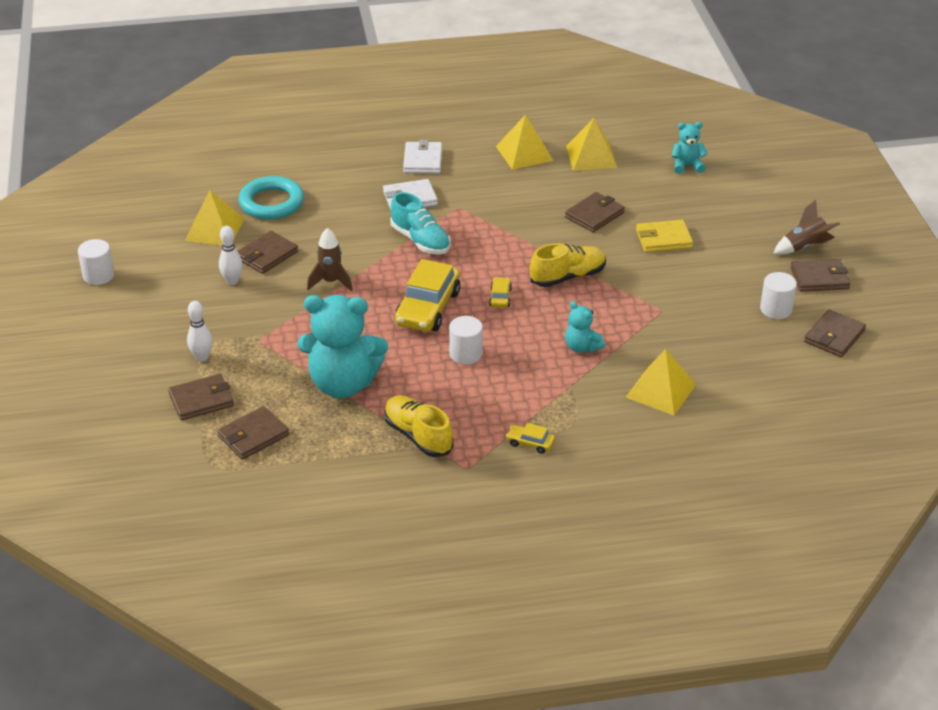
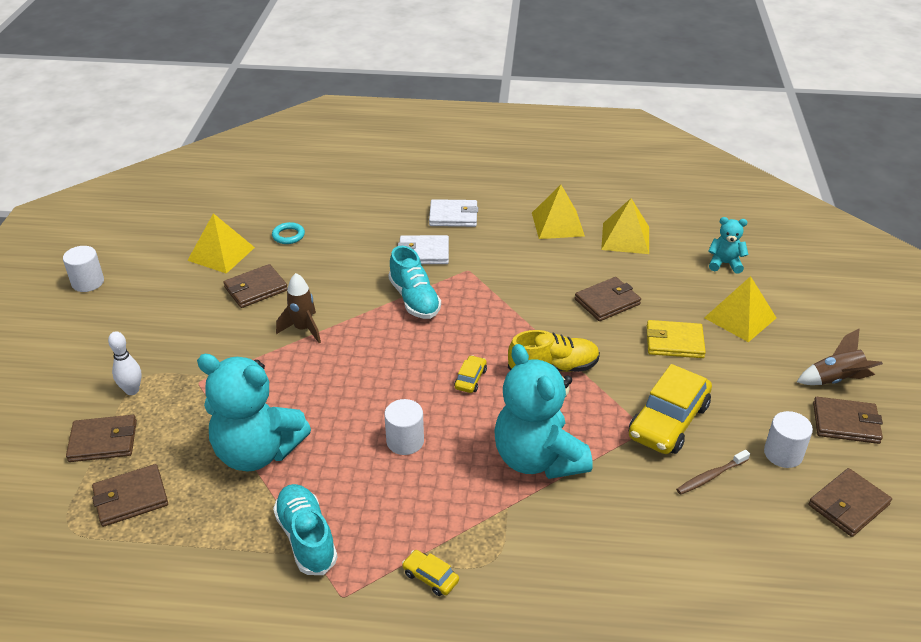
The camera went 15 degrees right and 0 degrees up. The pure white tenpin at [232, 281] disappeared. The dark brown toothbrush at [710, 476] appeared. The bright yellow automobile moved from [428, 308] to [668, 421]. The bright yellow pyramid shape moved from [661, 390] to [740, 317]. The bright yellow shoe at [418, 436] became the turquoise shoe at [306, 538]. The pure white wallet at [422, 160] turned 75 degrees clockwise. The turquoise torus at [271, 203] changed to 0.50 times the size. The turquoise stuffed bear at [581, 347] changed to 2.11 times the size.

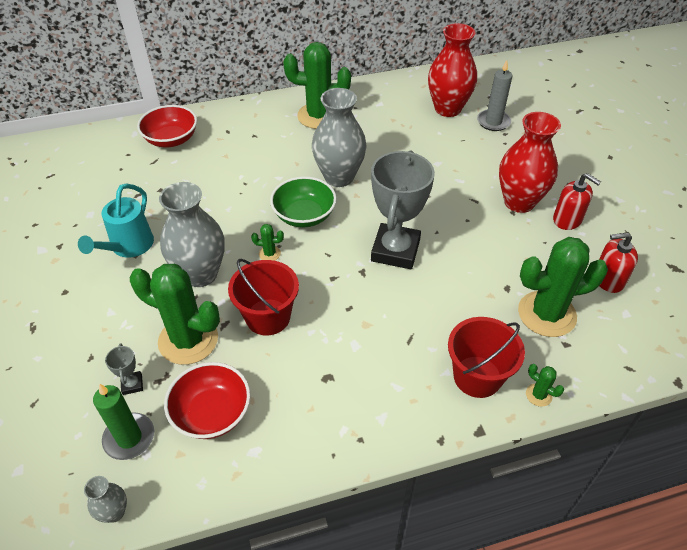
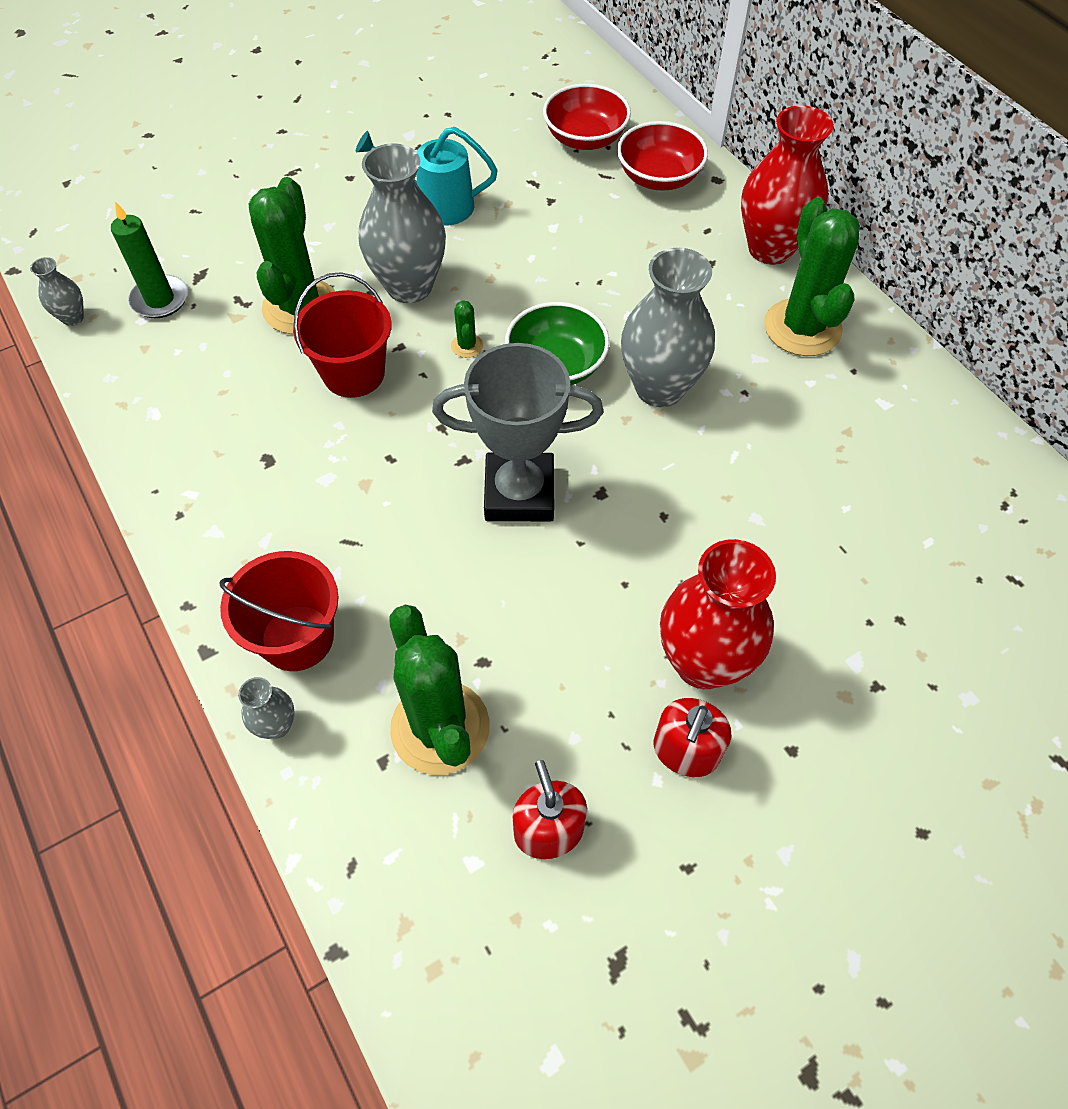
The camera went 75 degrees right and 10 degrees up. The ash-grey prize cup at [132, 384] disappeared. The ash-grey pillar candle at [493, 122] disappeared. The crimson serving bowl moved from [212, 413] to [585, 138]. The crimson vase moved from [447, 109] to [770, 248]. The leaf-green cactus at [538, 395] was replaced by the ash-grey vase at [277, 725].

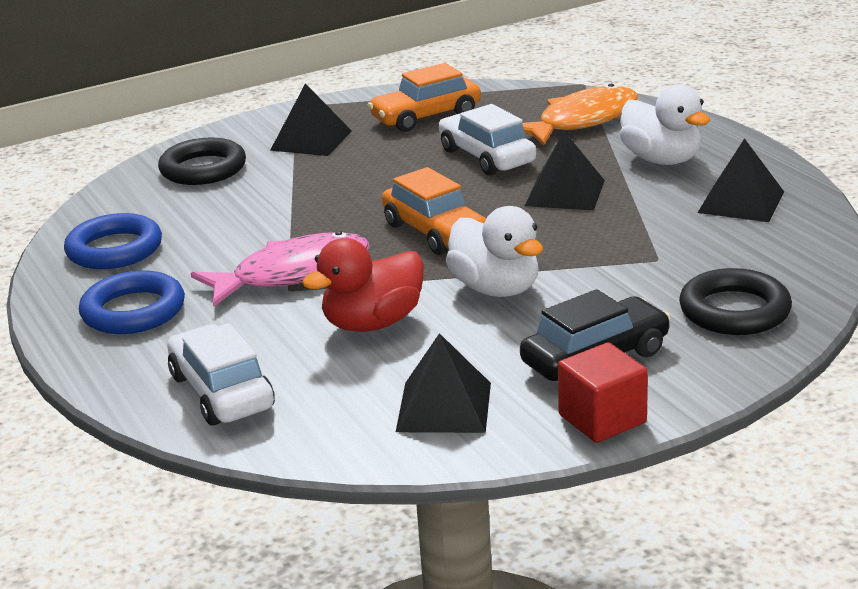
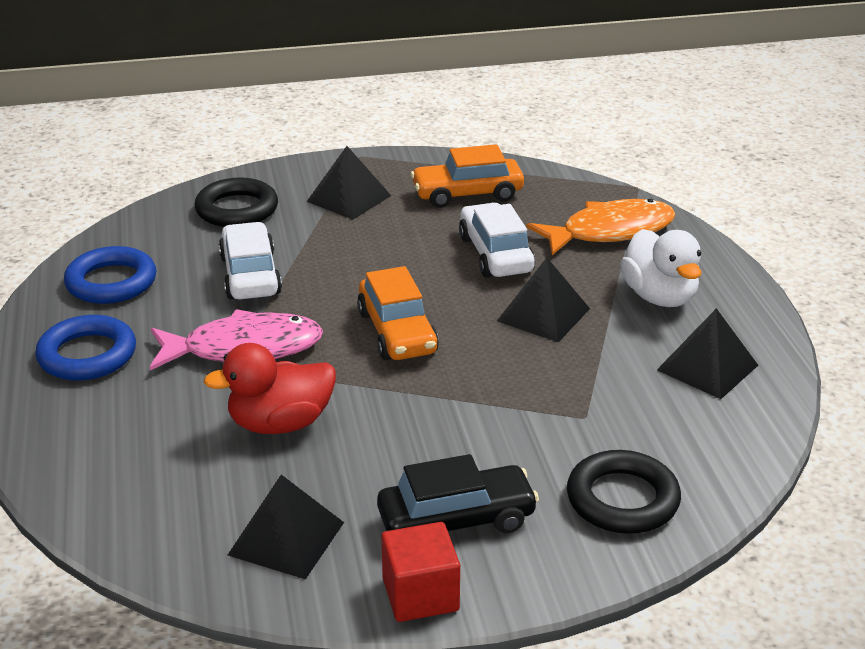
The camera went 15 degrees right and 5 degrees up. The pure white toy duck at [496, 289] disappeared. The pure white automobile moved from [221, 392] to [250, 275].

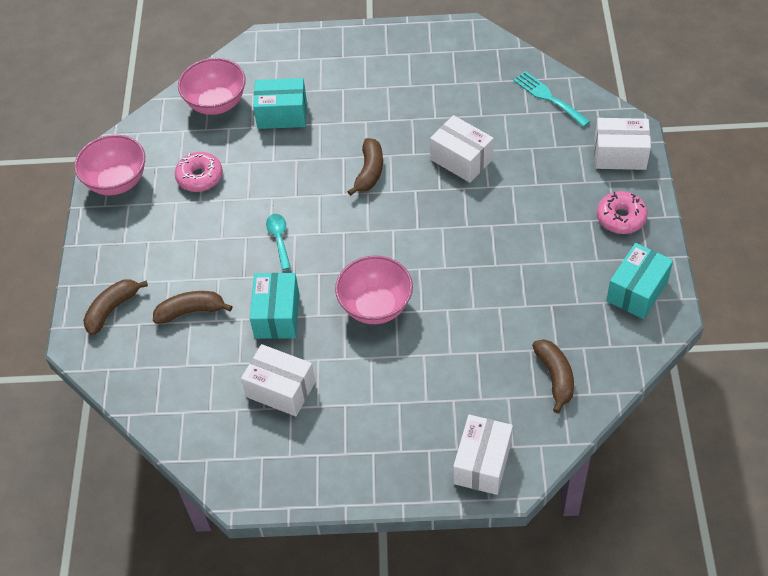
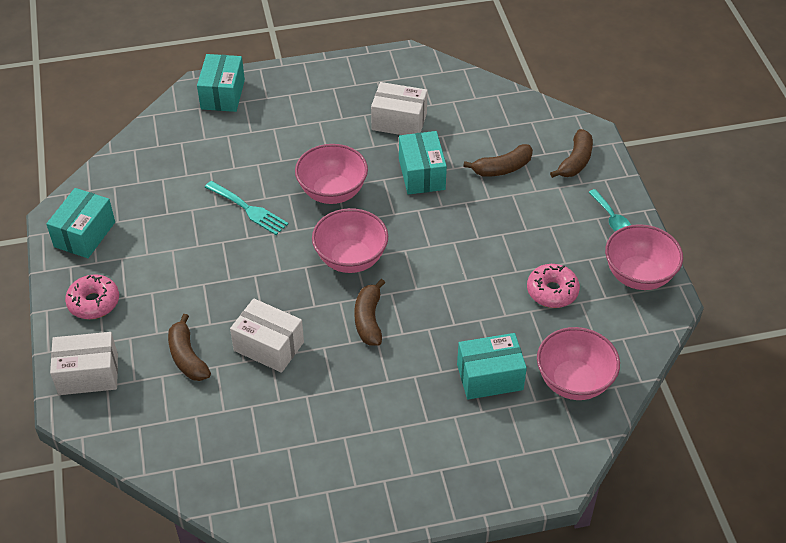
The camera went 165 degrees right and 5 degrees down. The rose-pink serving bowl at [351, 259] appeared. The turquoise teaspoon moved from [279, 239] to [611, 218]. The turquoise dinner fork moved from [548, 97] to [249, 209]. The dark brown banana moved from [555, 377] to [187, 357]. The pure white box at [482, 463] became the turquoise box at [223, 94].

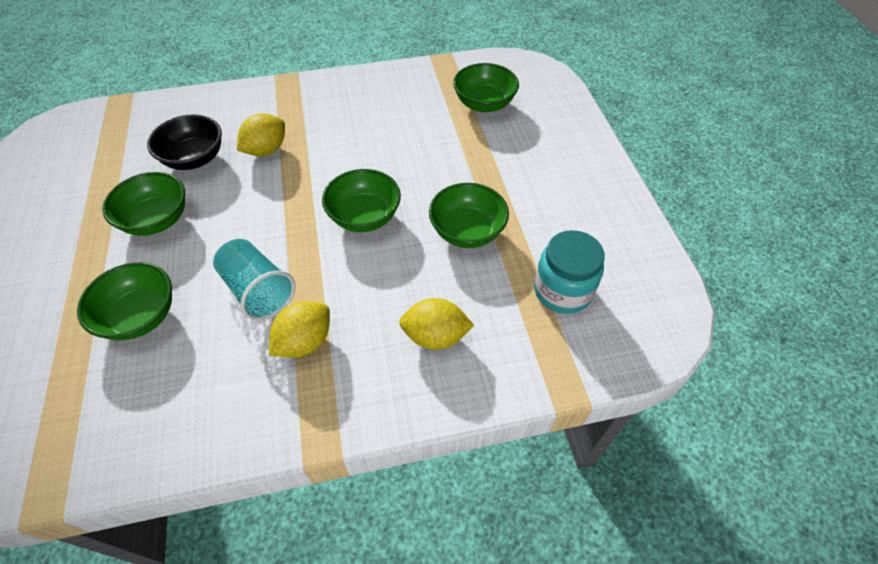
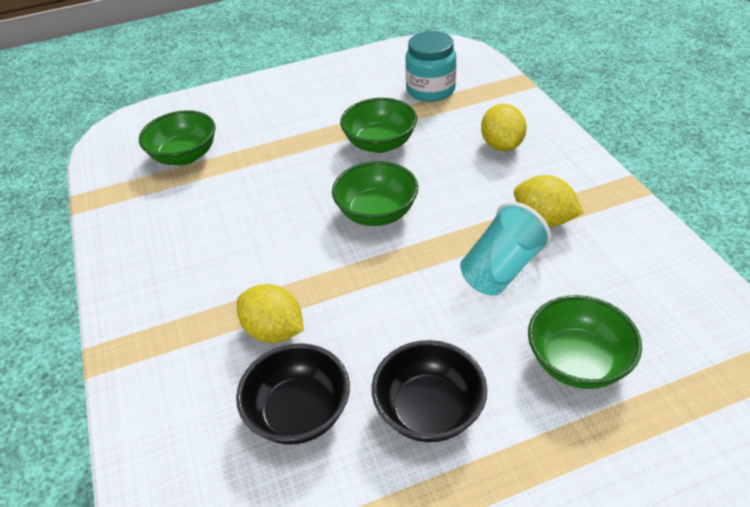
The camera went 95 degrees left and 10 degrees down. The leaf-green serving bowl at [157, 220] became the ebony serving bowl at [429, 410].

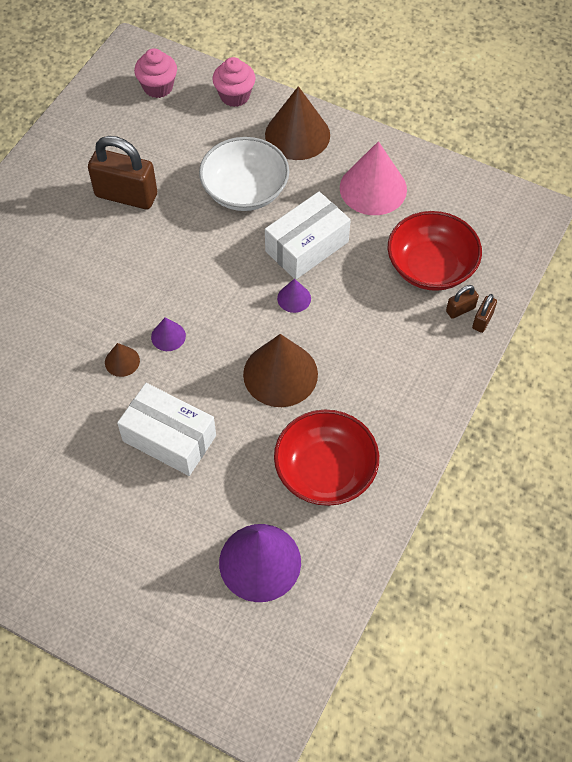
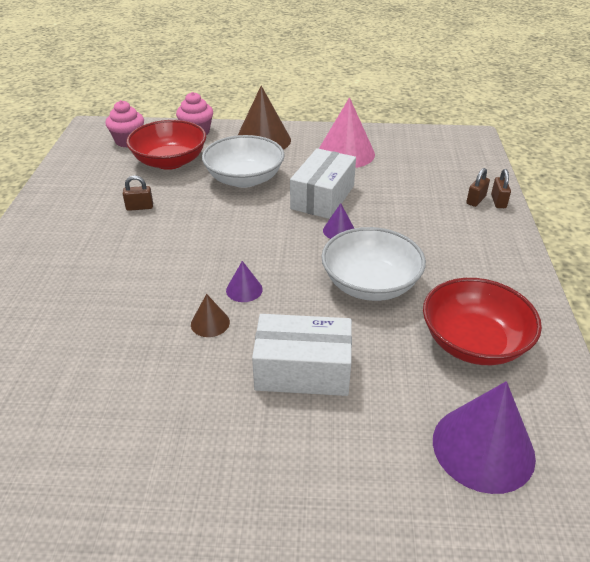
The camera went 25 degrees left and 20 degrees down. The crimson serving bowl moved from [430, 267] to [170, 161]. The dark brown cone at [280, 374] was replaced by the pure white serving bowl at [370, 284]. The dark brown padlock at [126, 195] changed to 0.45 times the size.

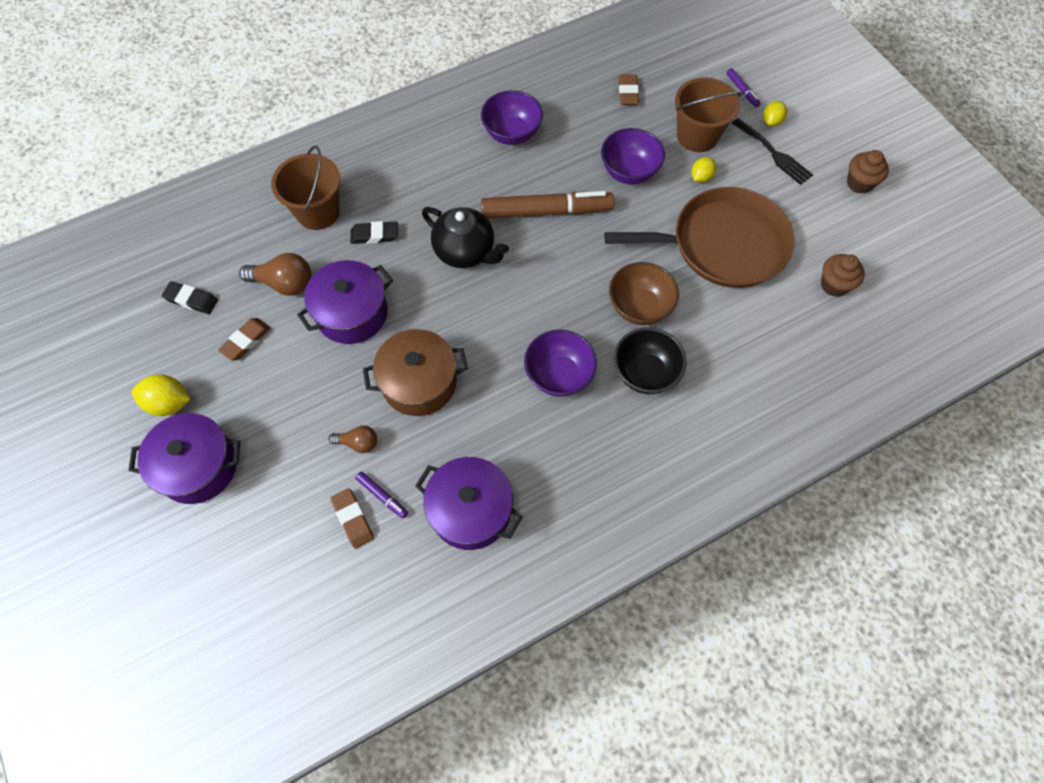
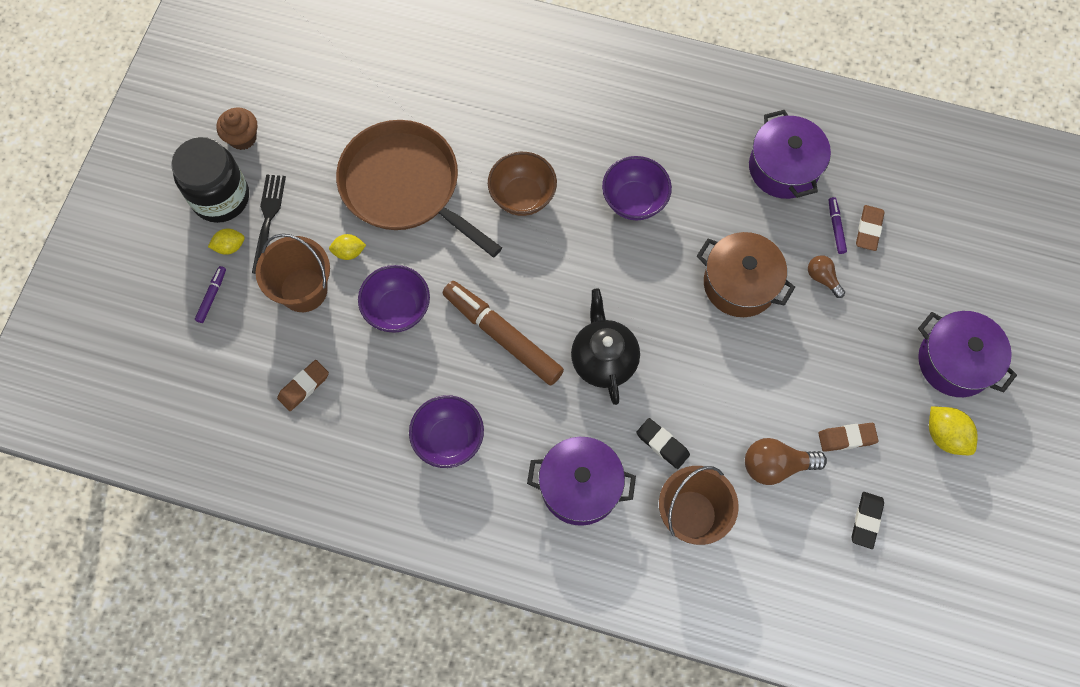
The camera went 135 degrees left and 5 degrees up. The ebony serving bowl at [645, 373] disappeared. The dark brown cupcake at [834, 285] disappeared. The ebony jar at [221, 197] appeared. The violet pot moved from [352, 313] to [580, 487]. The ebony eraser at [191, 300] turned 45 degrees clockwise. The dark brown bulb at [284, 283] turned 60 degrees counterclockwise.

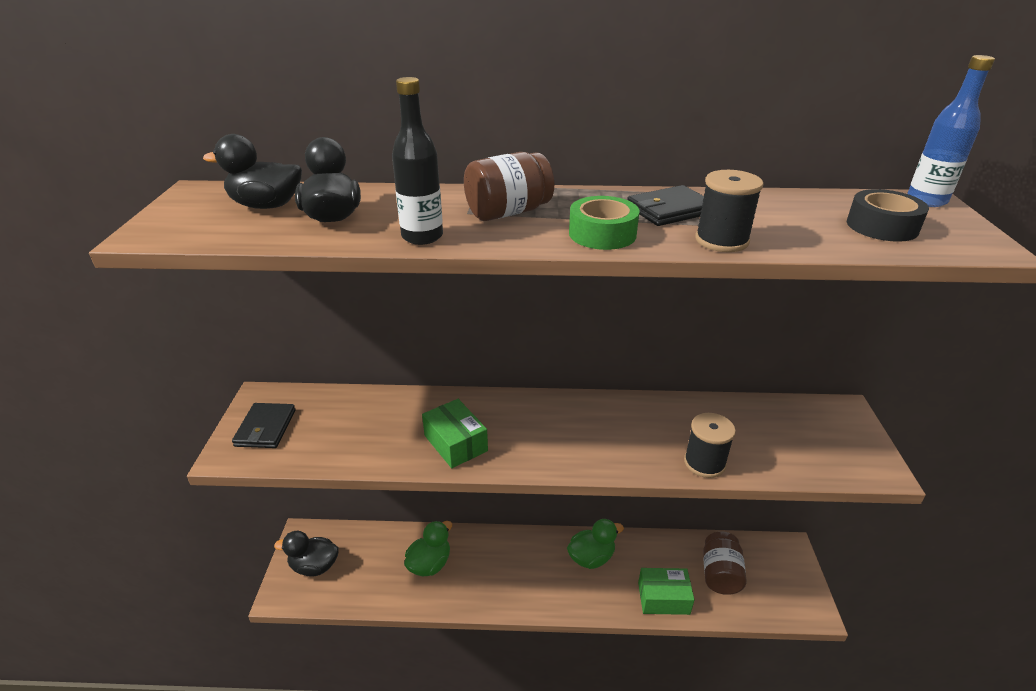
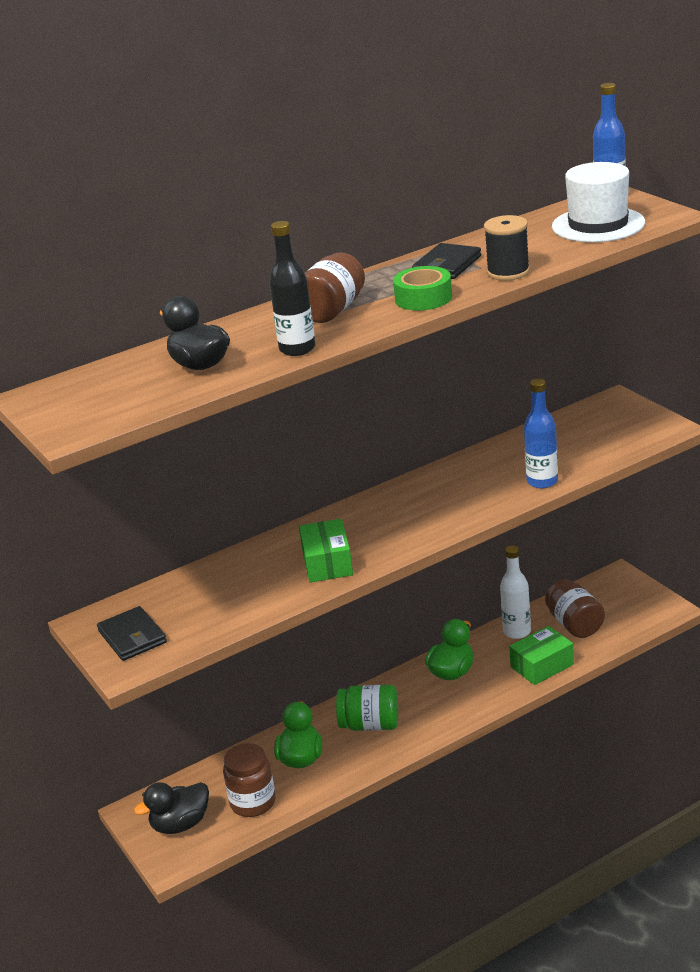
The camera went 30 degrees left and 5 degrees down. The ebony toy duck at [266, 206] disappeared. The dark brown jar at [253, 802] appeared. The leaf-green jar at [370, 724] appeared. The pure white bottle at [517, 632] appeared. The ebony bobbin at [704, 463] was replaced by the royal blue bottle at [542, 481]. The ebony sticky tape at [882, 226] was replaced by the pure white hat at [598, 225]. The leaf-green box at [455, 443] turned 60 degrees clockwise.

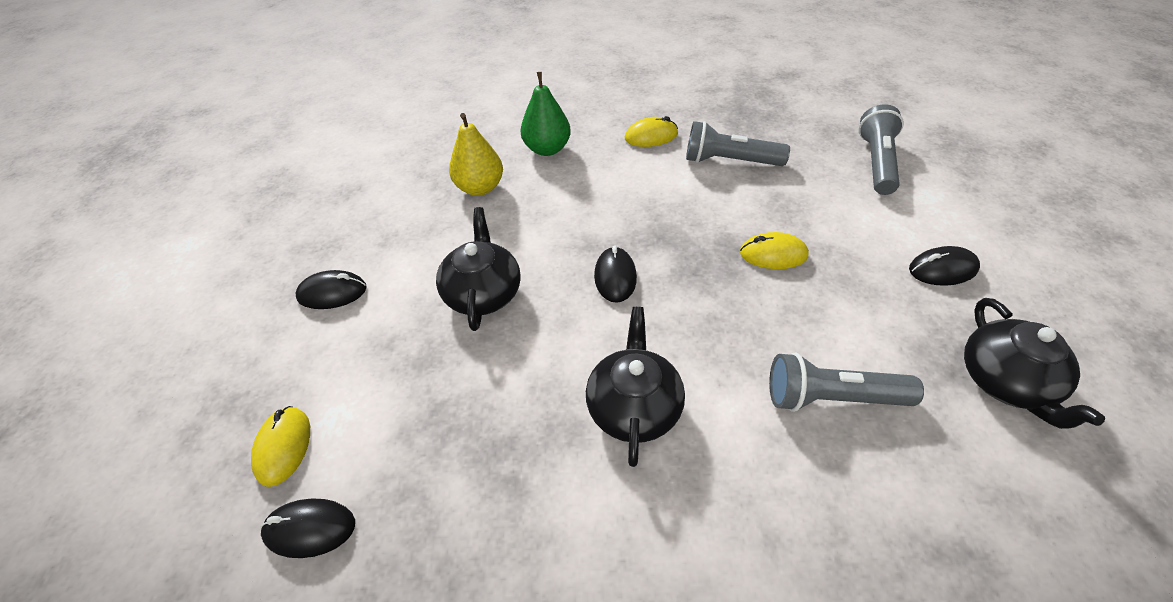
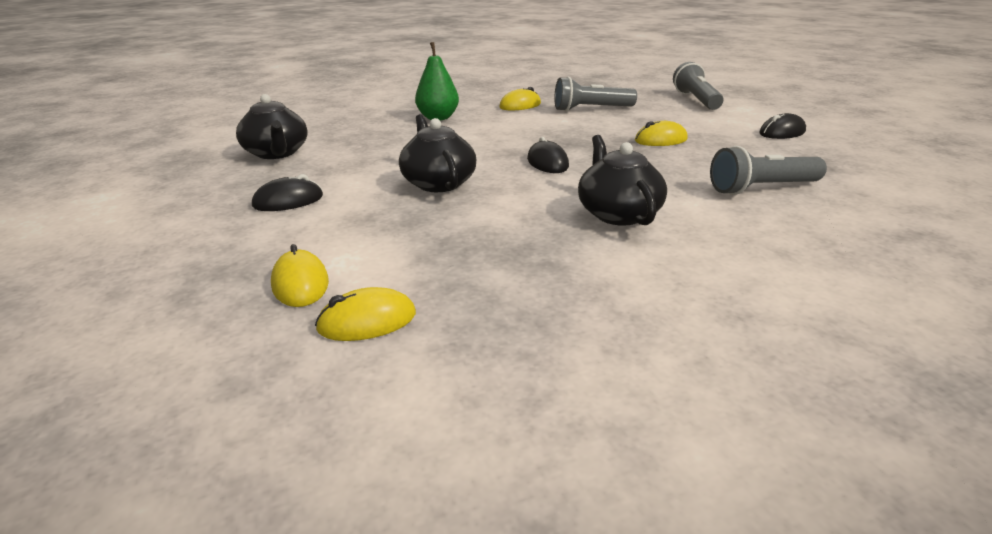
The camera went 20 degrees left and 20 degrees down. The bright yellow toy pear at [480, 188] disappeared. The ebony china teapot moved from [1006, 382] to [276, 153]. The ebony mouse at [310, 529] became the bright yellow mouse at [367, 321].

